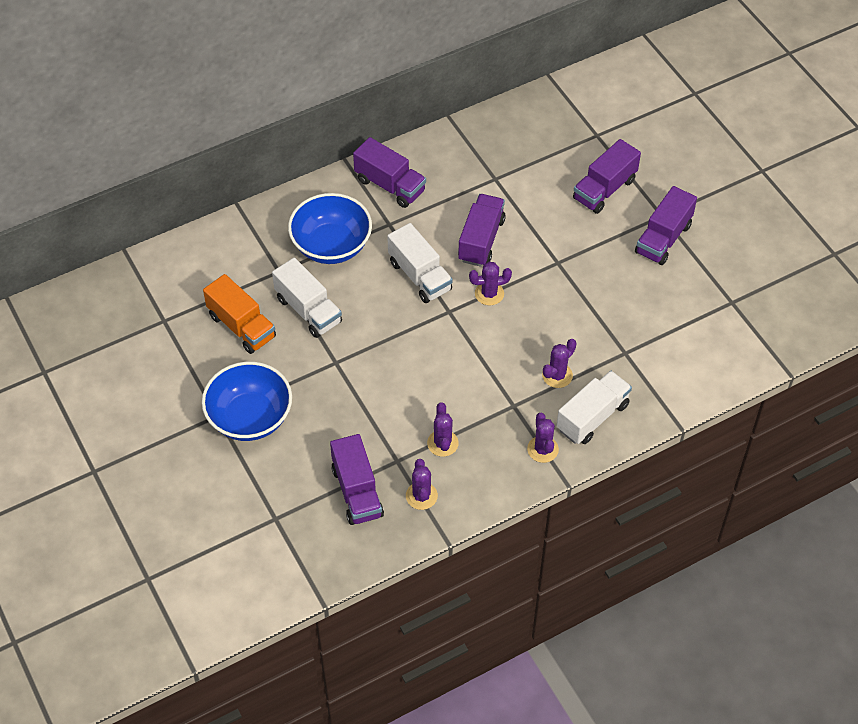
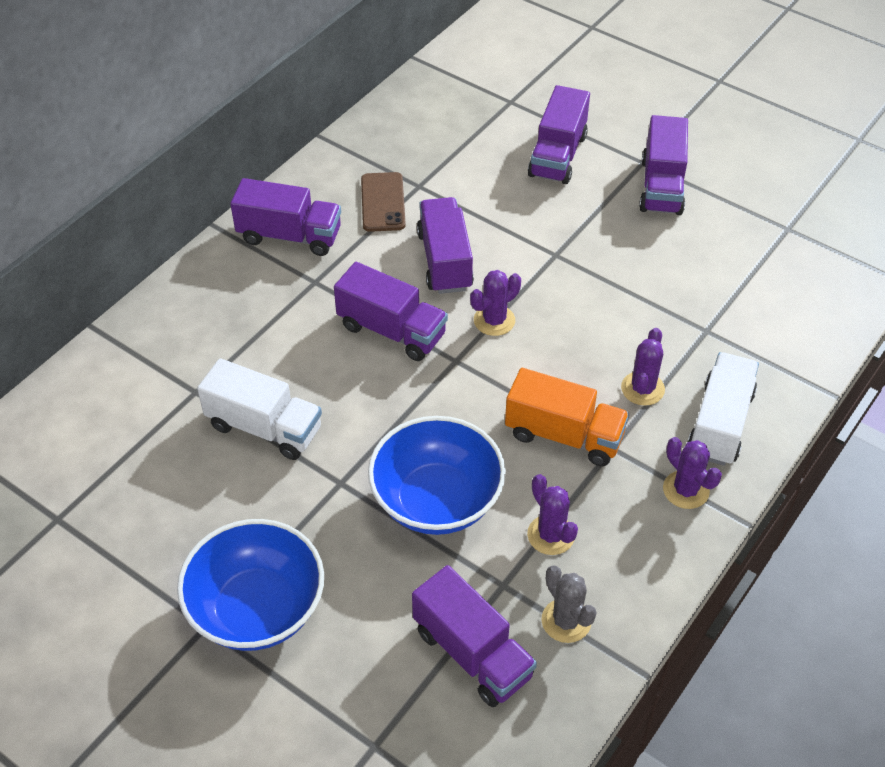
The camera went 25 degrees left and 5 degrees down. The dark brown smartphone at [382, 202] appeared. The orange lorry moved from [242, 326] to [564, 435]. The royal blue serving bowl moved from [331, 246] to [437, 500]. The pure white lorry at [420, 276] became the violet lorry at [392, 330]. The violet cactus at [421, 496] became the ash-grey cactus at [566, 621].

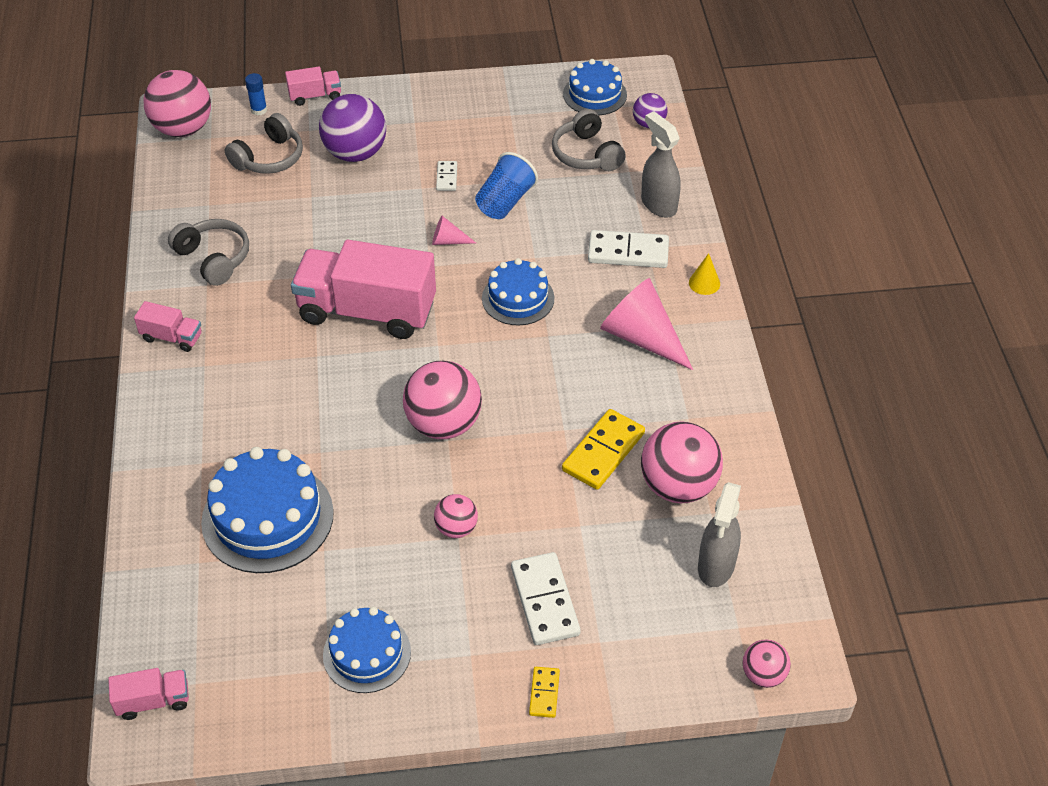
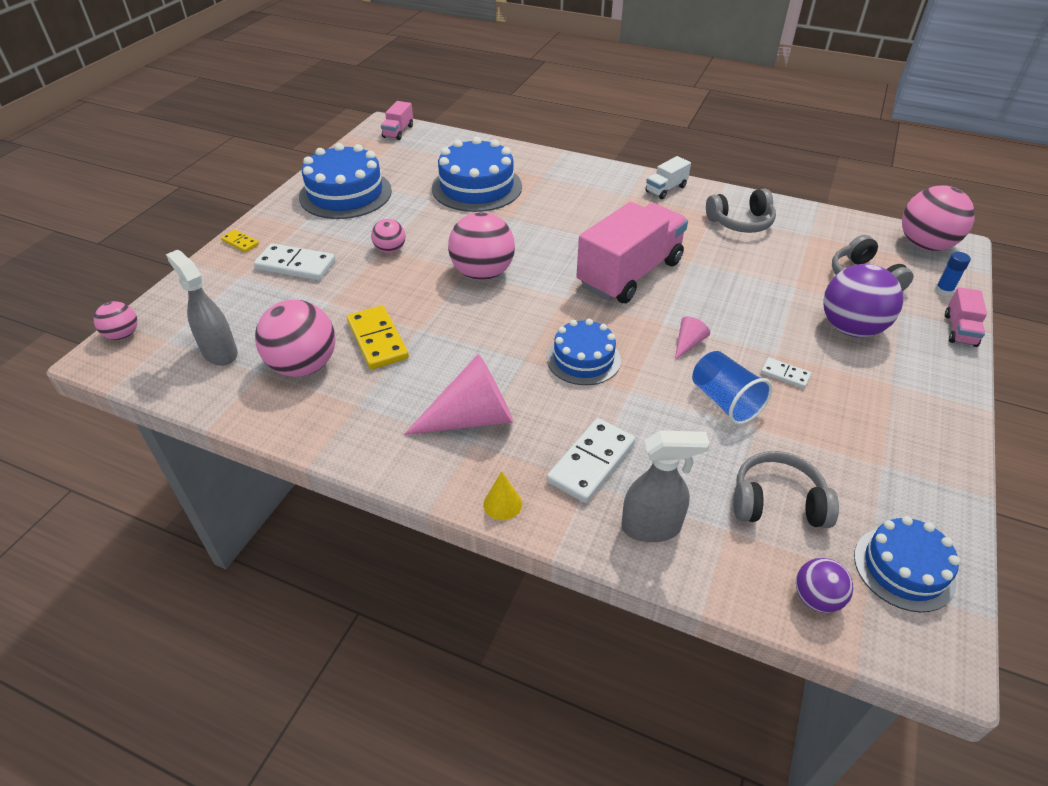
The camera went 120 degrees right and 5 degrees down. The rose-pink lorry at [172, 337] became the pure white lorry at [666, 189]. The royal blue gateau at [367, 653] changed to 1.60 times the size.

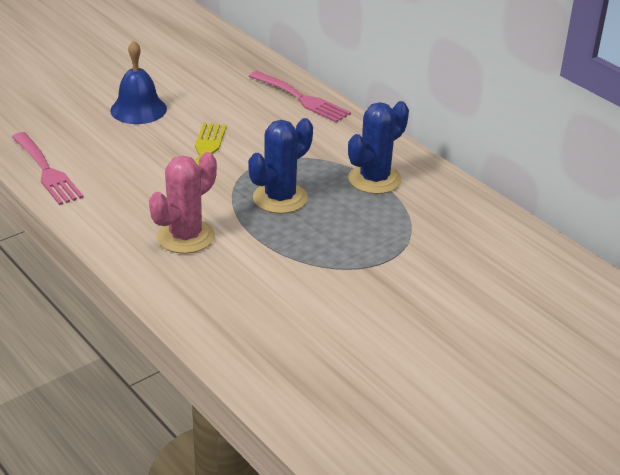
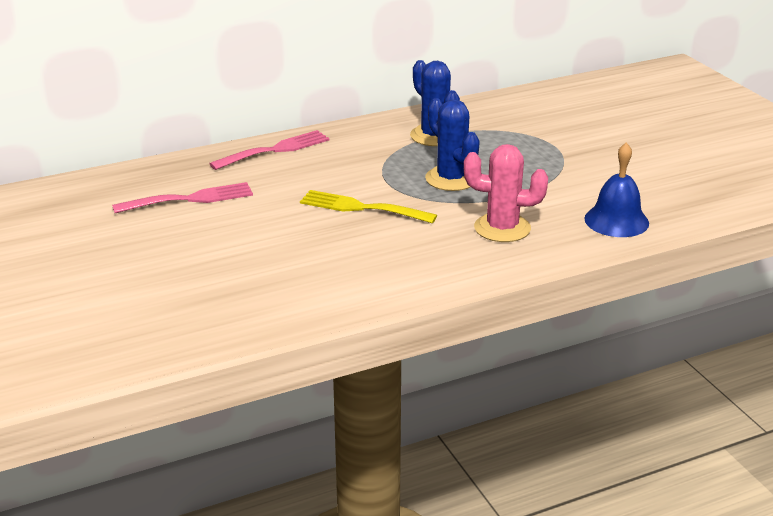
The camera went 75 degrees left and 5 degrees down. The rose-pink dinner fork moved from [47, 171] to [190, 199]. The royal blue school bell moved from [138, 109] to [616, 221]. The rose-pink cactus at [185, 236] turned 45 degrees counterclockwise.

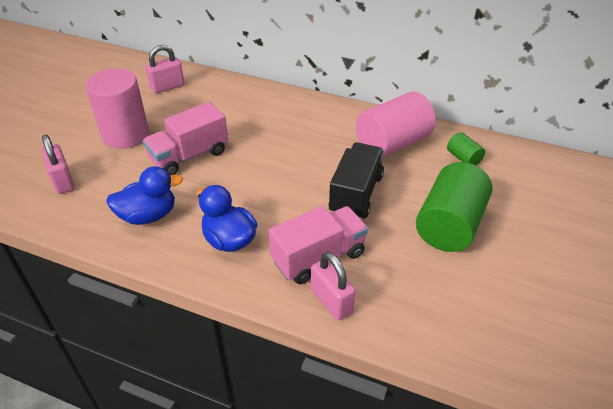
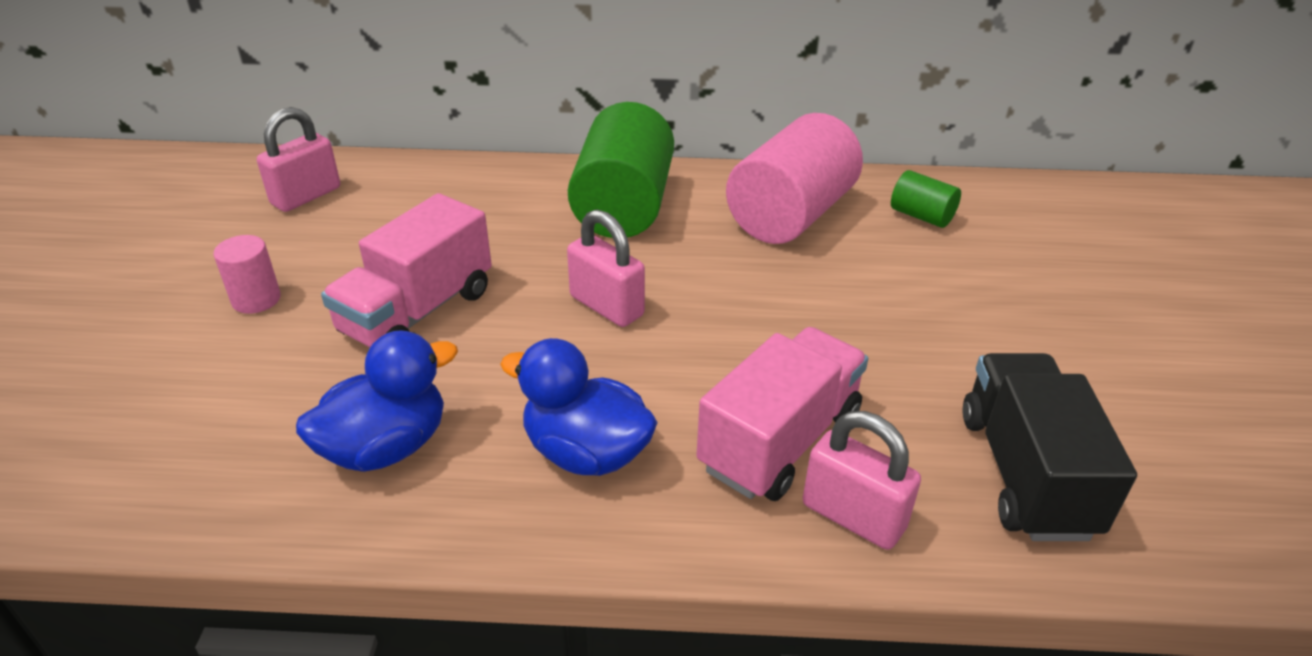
The camera went 20 degrees left and 5 degrees down. The rose-pink padlock moved from [63, 181] to [606, 306]. The ebony lorry moved from [356, 194] to [1025, 473]. The leaf-green cylinder shape moved from [449, 225] to [623, 206]. The rose-pink cylinder shape at [125, 134] changed to 0.47 times the size.

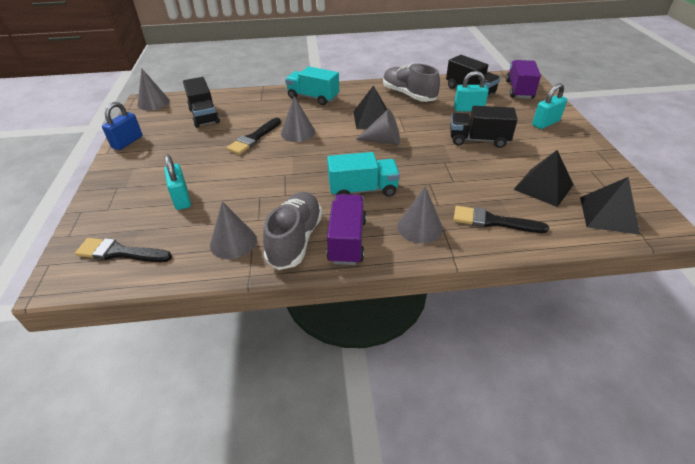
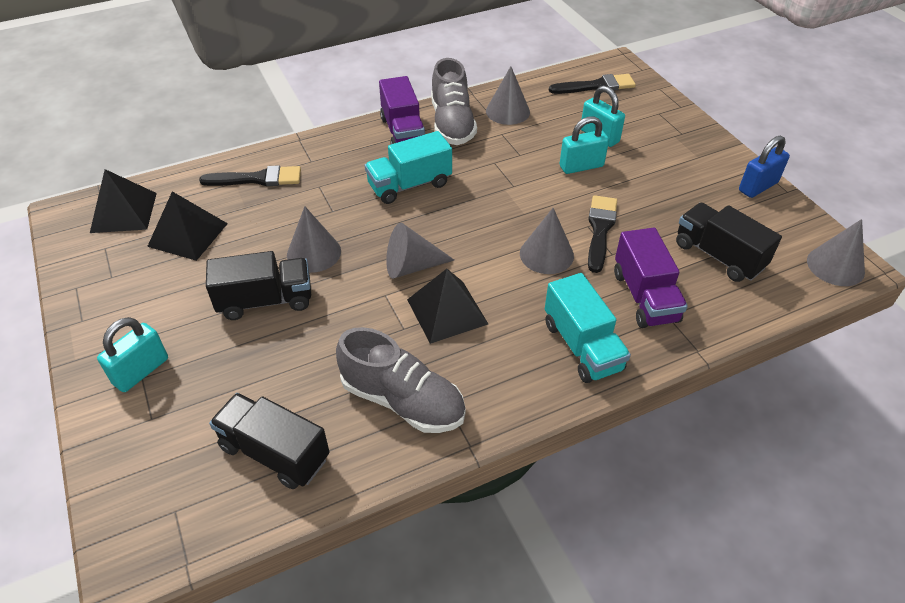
The camera went 160 degrees right and 5 degrees up. The ash-grey cone moved from [419, 227] to [314, 253]. The turquoise padlock moved from [468, 109] to [581, 166]. The violet lorry moved from [519, 90] to [644, 296]. The royal blue padlock at [127, 142] turned 45 degrees clockwise. The turquoise lorry at [313, 97] turned 60 degrees clockwise.

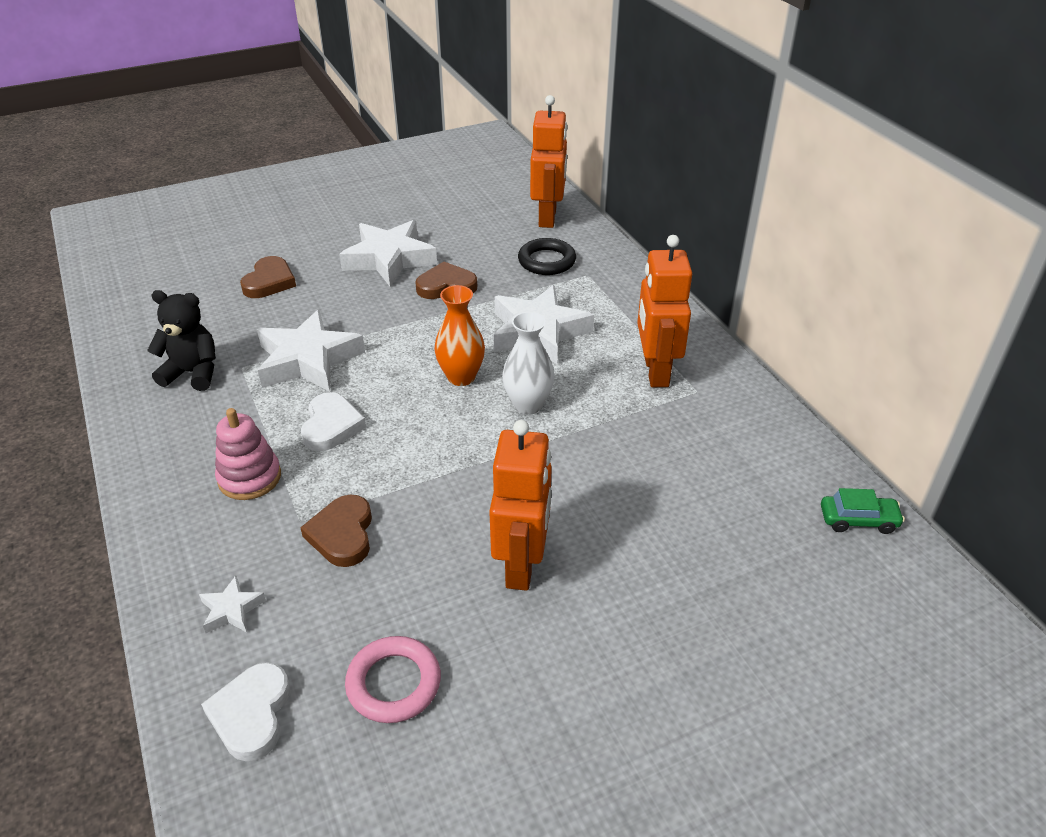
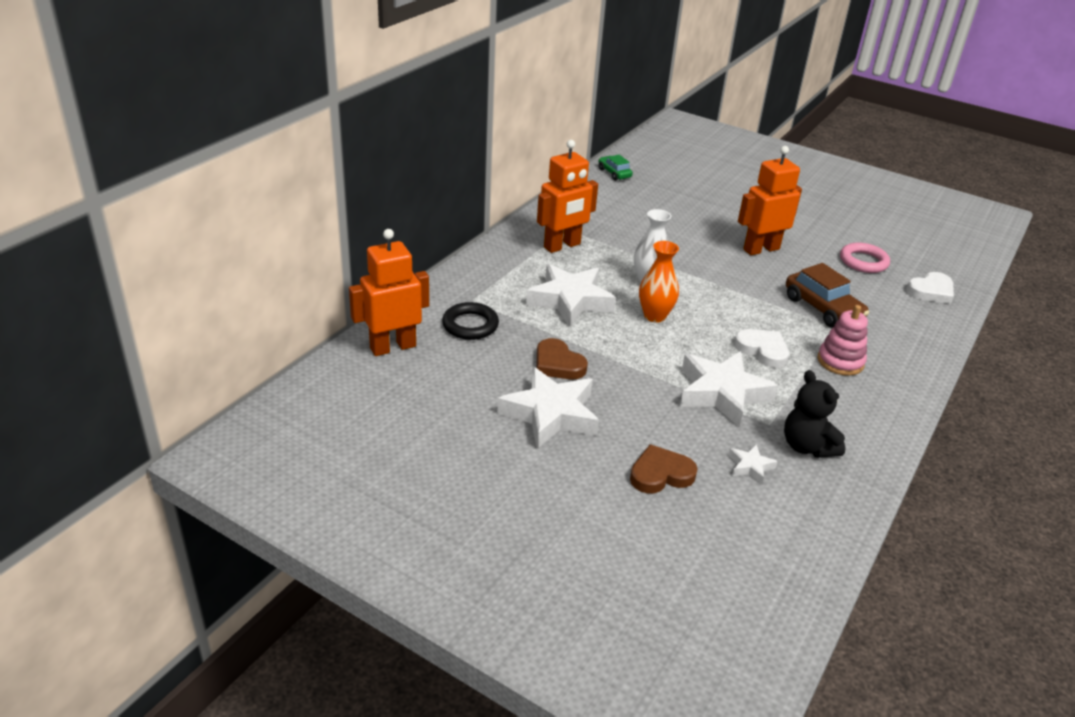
The camera went 125 degrees left and 5 degrees down. The pure white star shape moved from [232, 609] to [750, 466]. The dark brown heart at [342, 534] was replaced by the dark brown automobile at [823, 308]. The pure white heart at [331, 426] turned 75 degrees clockwise.

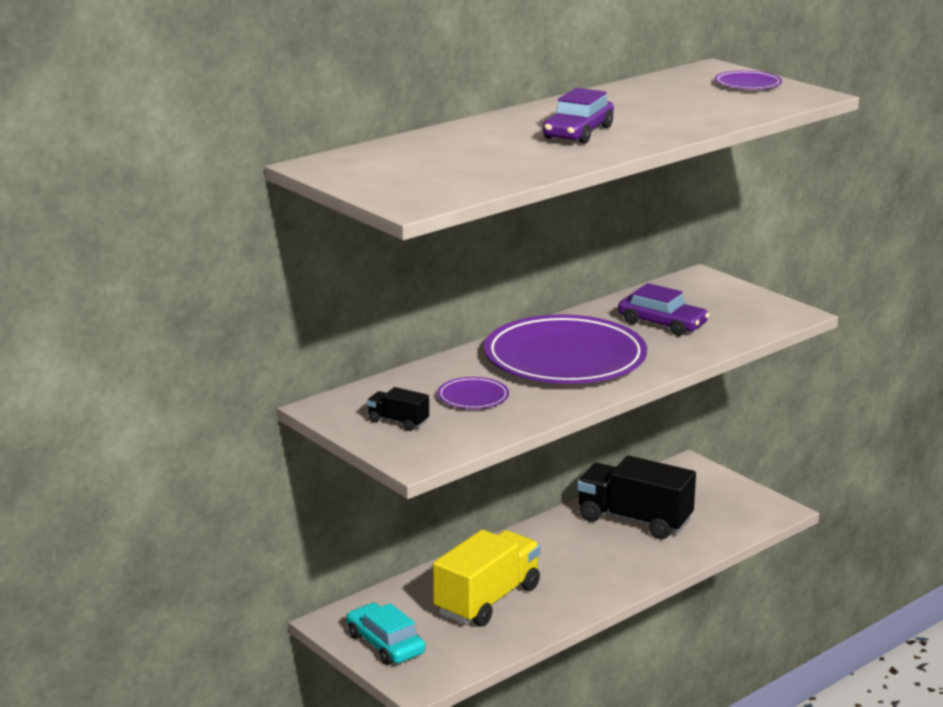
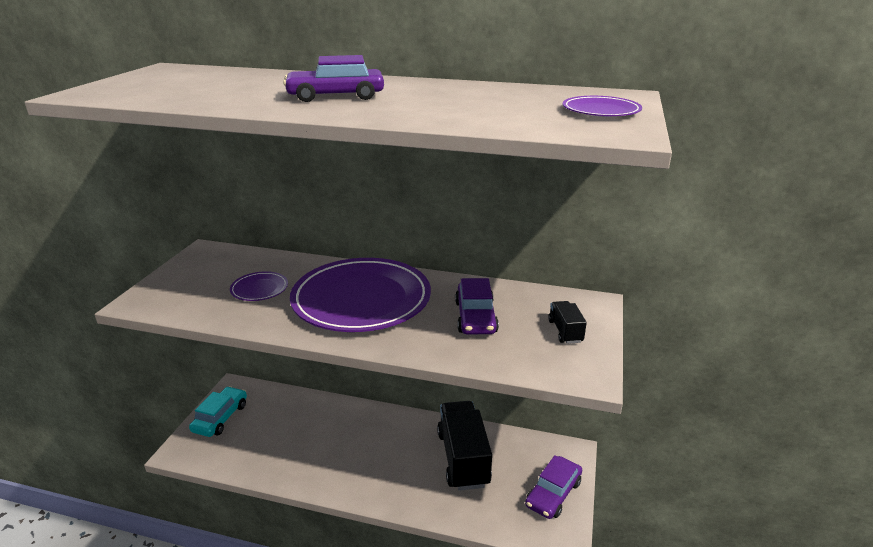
The camera went 55 degrees right and 5 degrees up. The bright yellow lorry at [487, 600] disappeared. The violet automobile at [553, 493] appeared. The ebony lorry moved from [398, 422] to [565, 331].

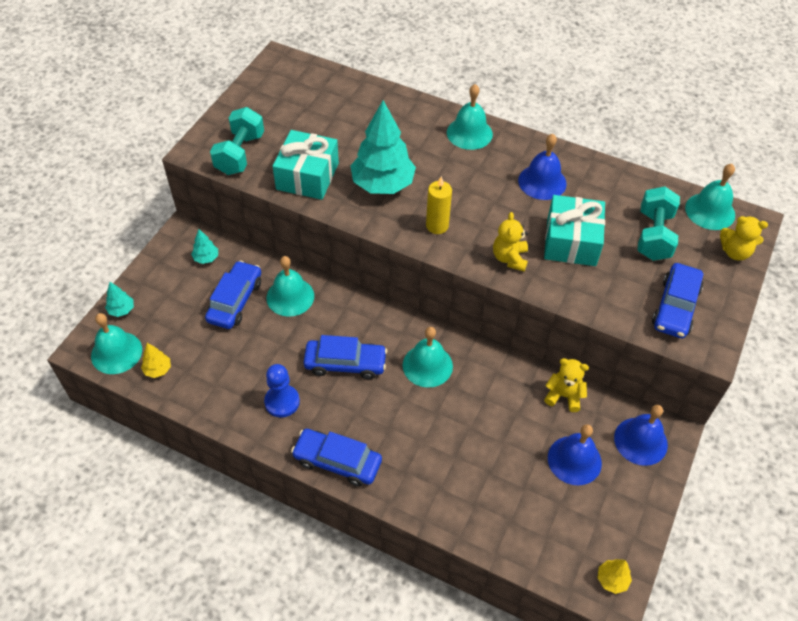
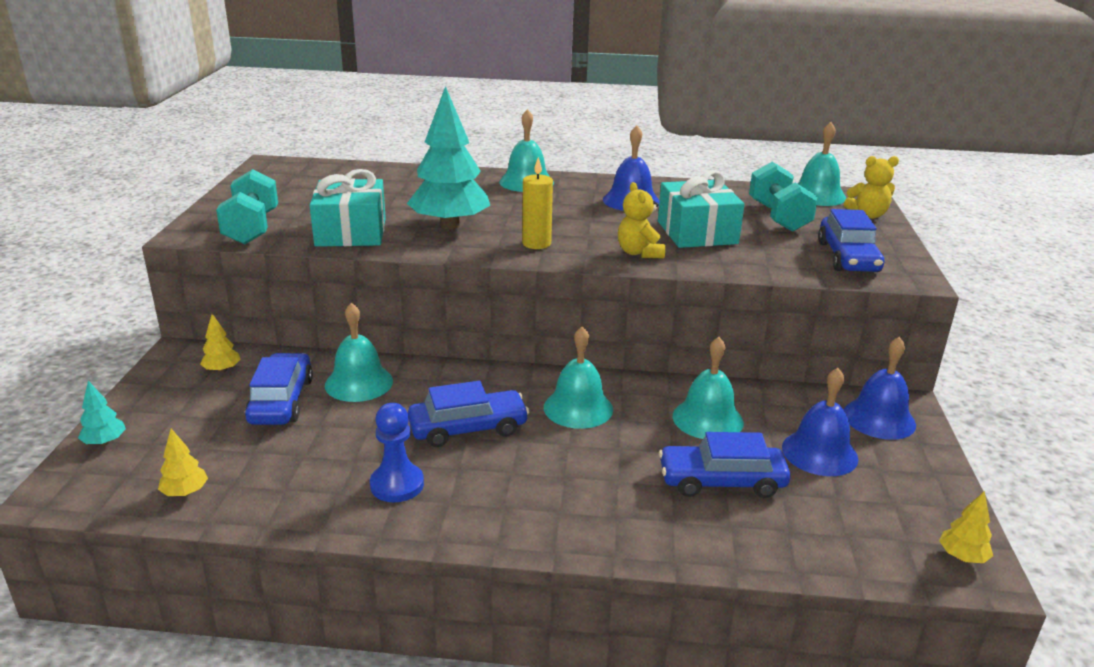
The camera went 20 degrees left and 25 degrees down. The bright yellow stuffed bear at [564, 396] disappeared. The turquoise school bell moved from [116, 352] to [707, 419]. The royal blue automobile moved from [337, 461] to [721, 481]. The turquoise fir tree at [206, 258] became the bright yellow fir tree at [222, 370].

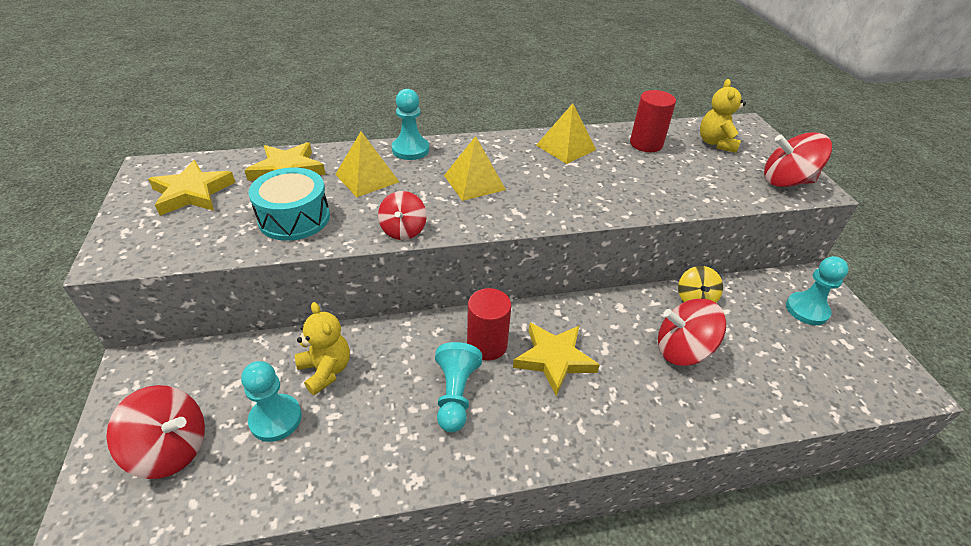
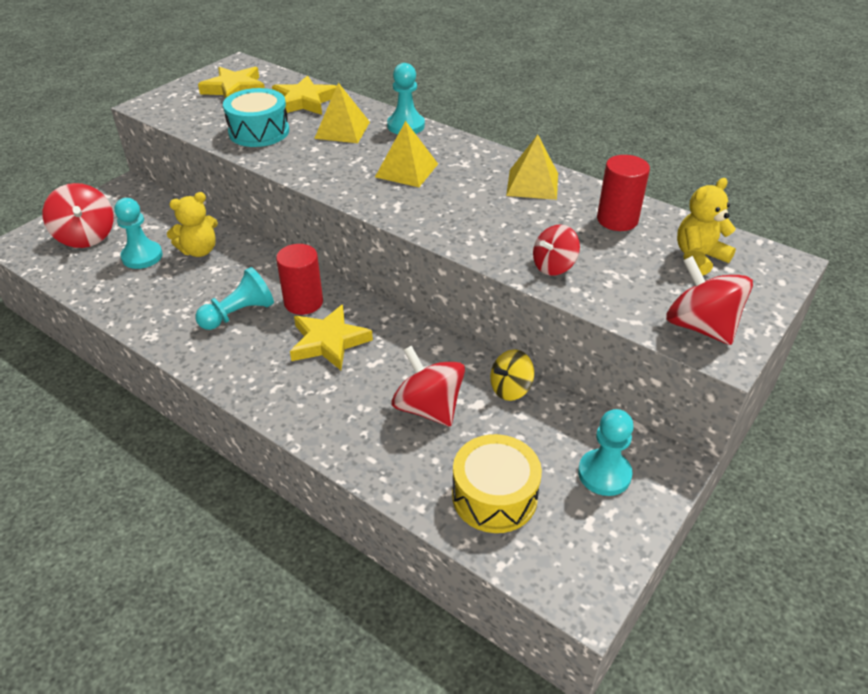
The camera went 50 degrees right and 0 degrees up. The bright yellow snare drum at [494, 496] appeared. The crimson spinning top moved from [403, 230] to [553, 266]. The bright yellow stuffed bear at [326, 370] turned 45 degrees clockwise.

